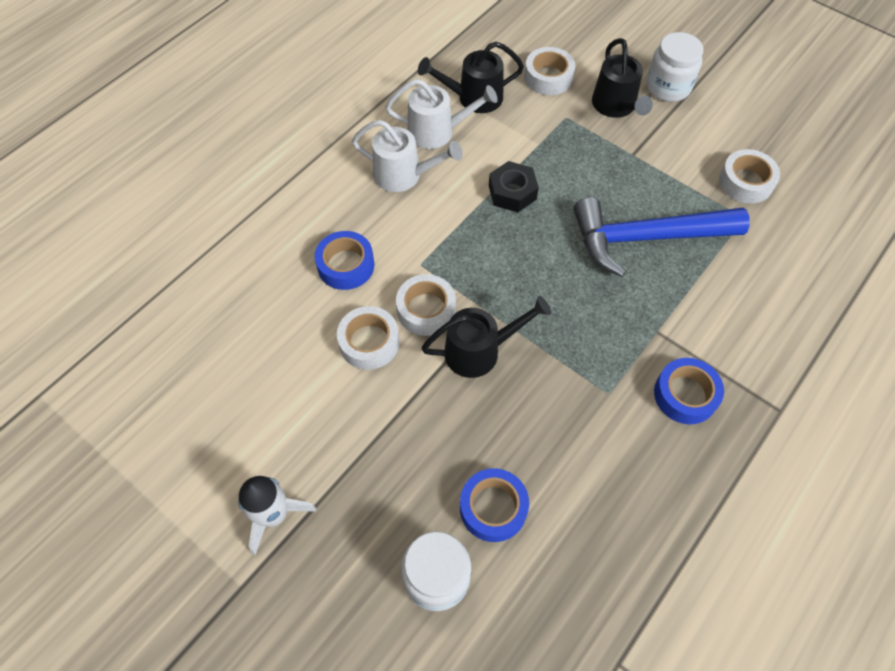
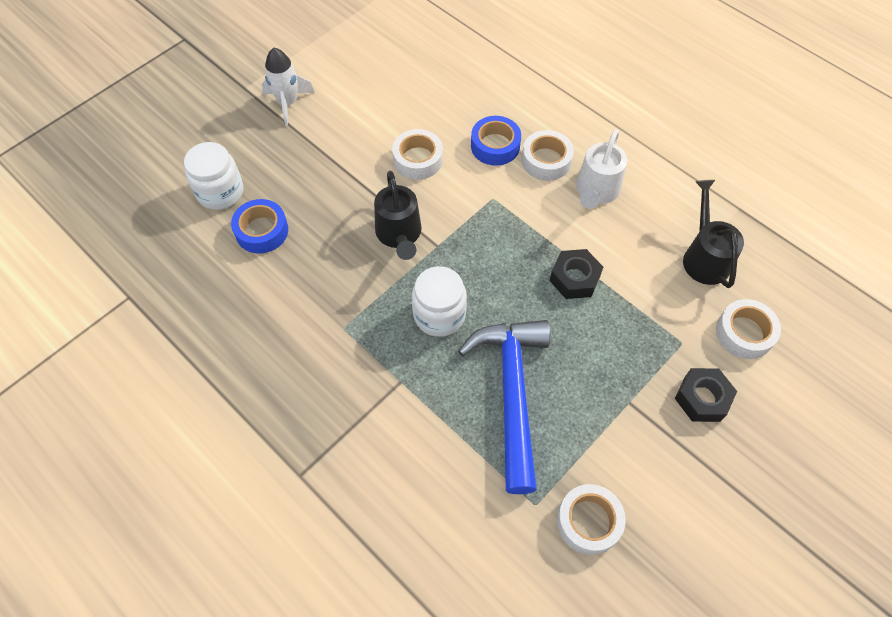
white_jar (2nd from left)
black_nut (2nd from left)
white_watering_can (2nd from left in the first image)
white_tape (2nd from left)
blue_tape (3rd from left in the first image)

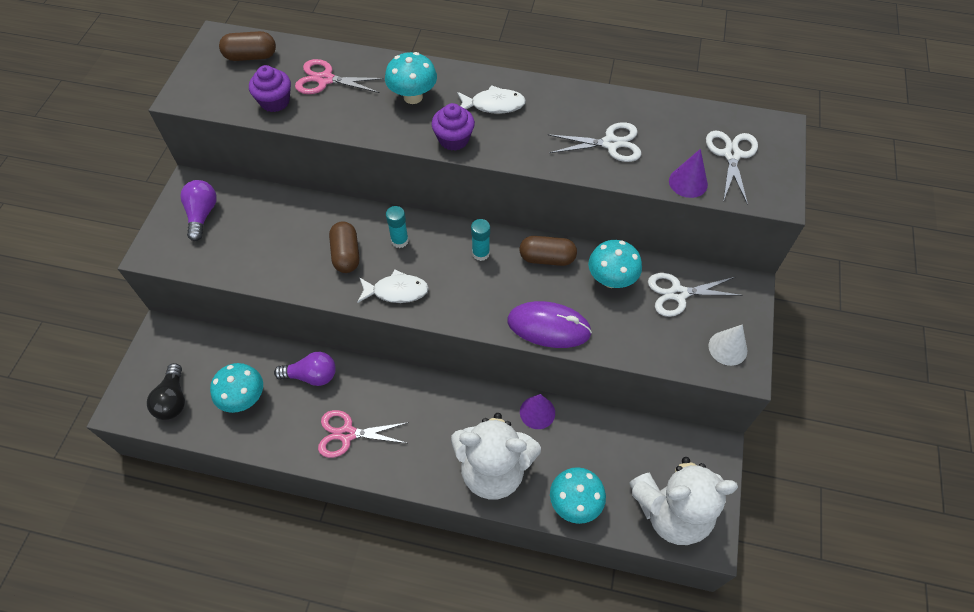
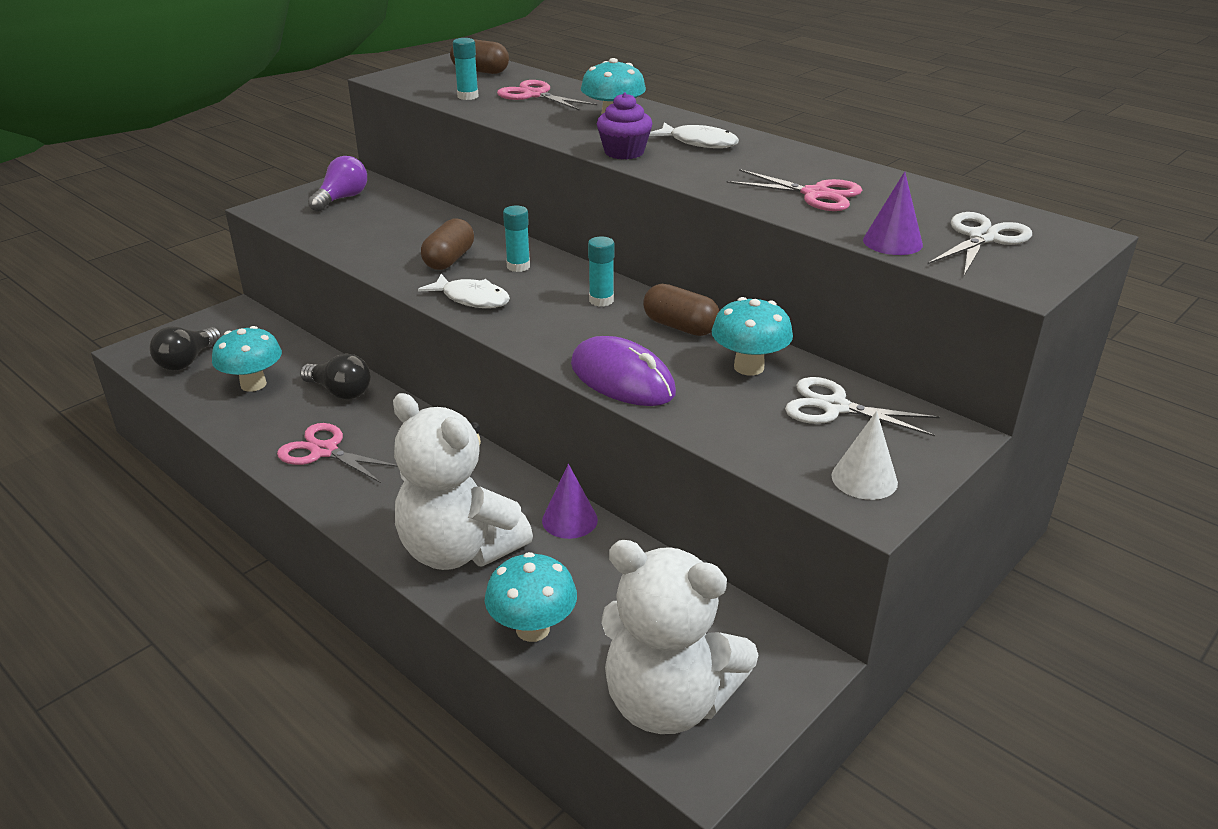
turquoise_glue_stick (1st from left)
pink_scissors (3rd from left)
black_light_bulb (2nd from left)

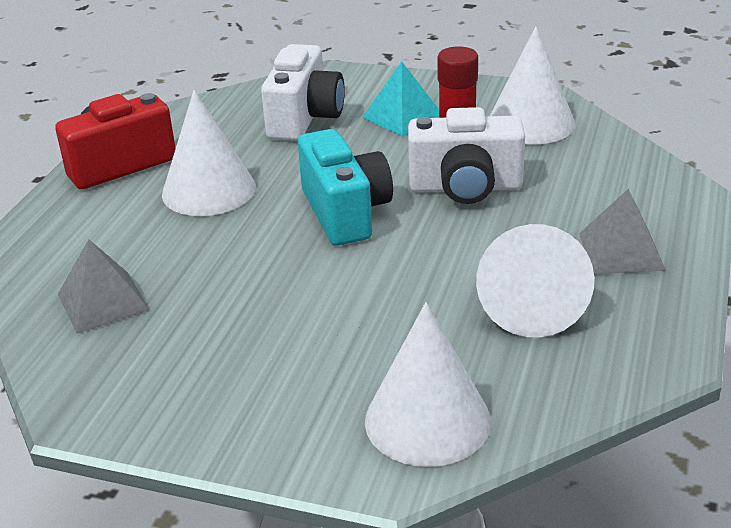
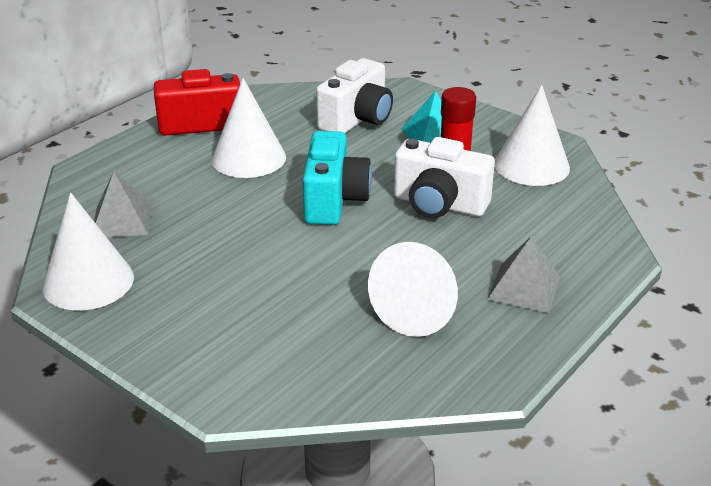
white_cone (1st from left)

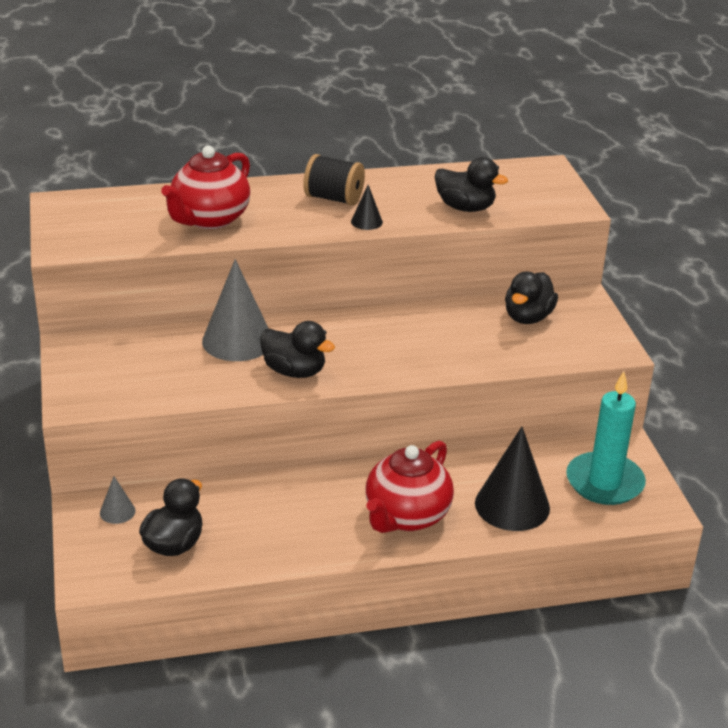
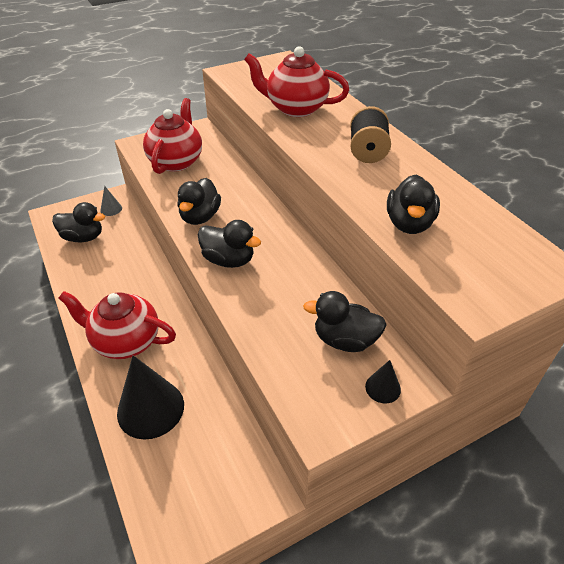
black_cone (2nd from left)
grey_cone (2nd from left in the first image)
turquoise_candle
red_teapot (2nd from left)
black_duck (3rd from left)

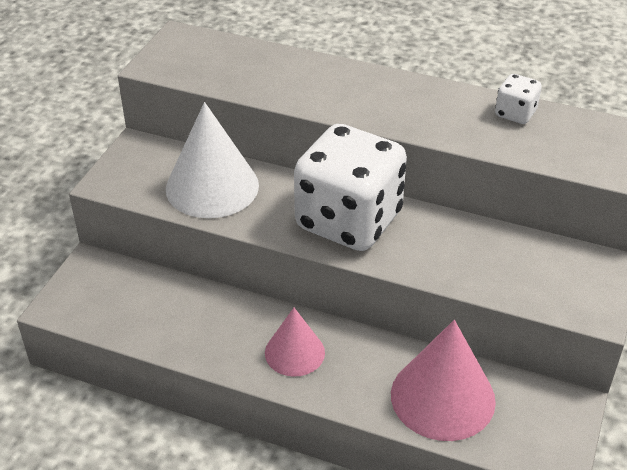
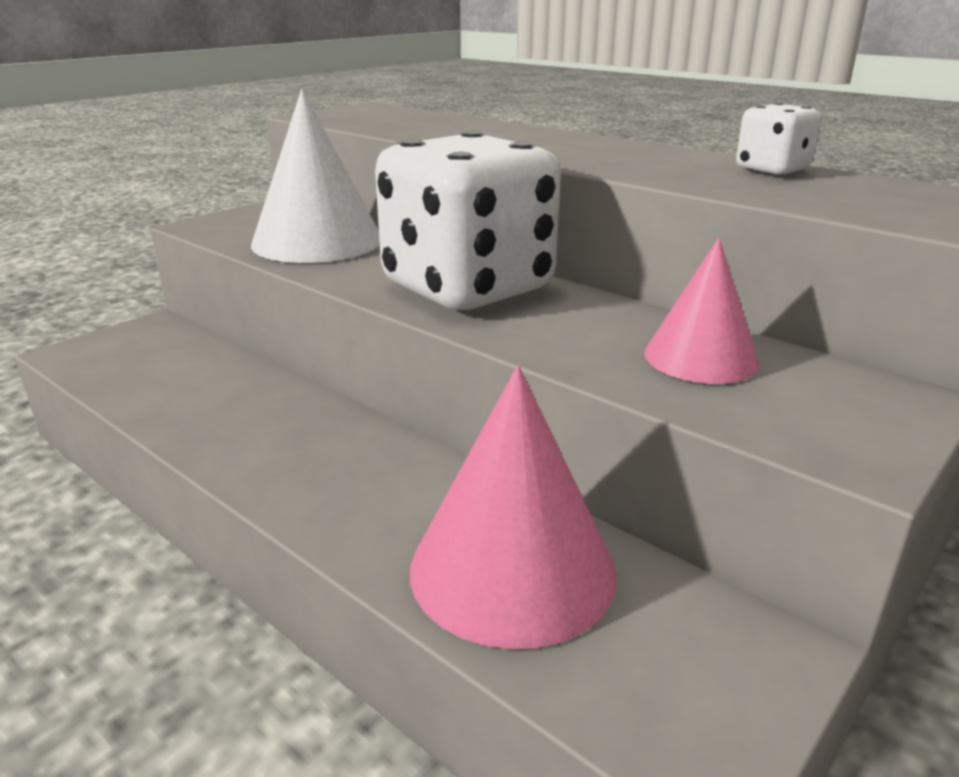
pink_cone (2nd from left)

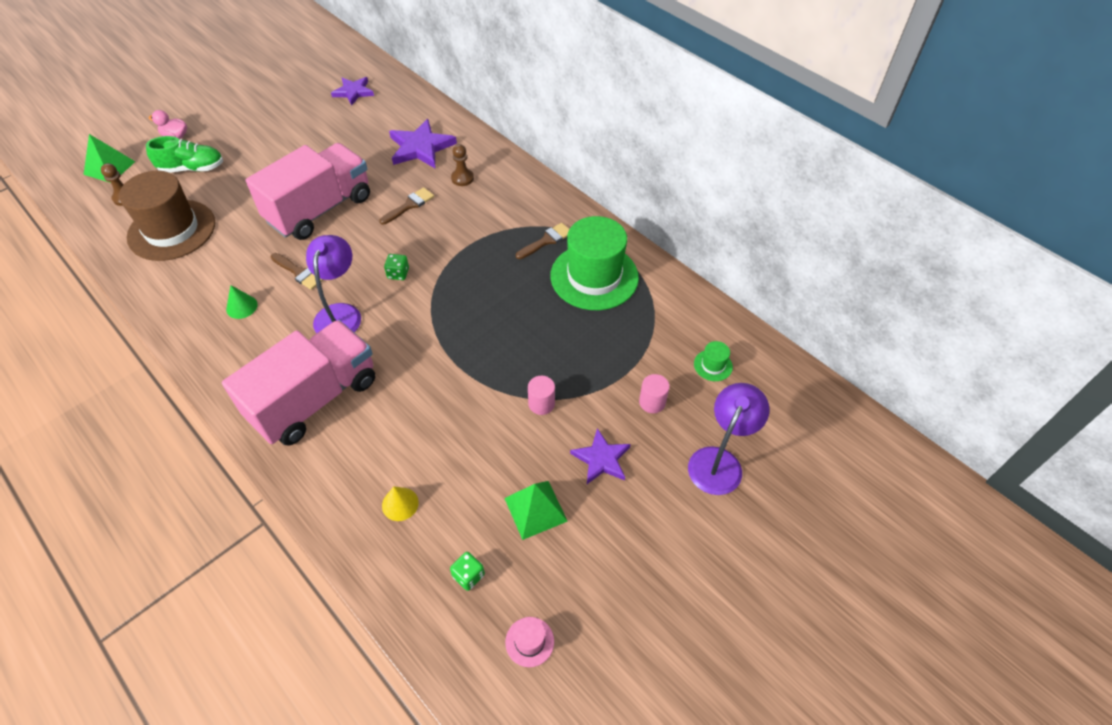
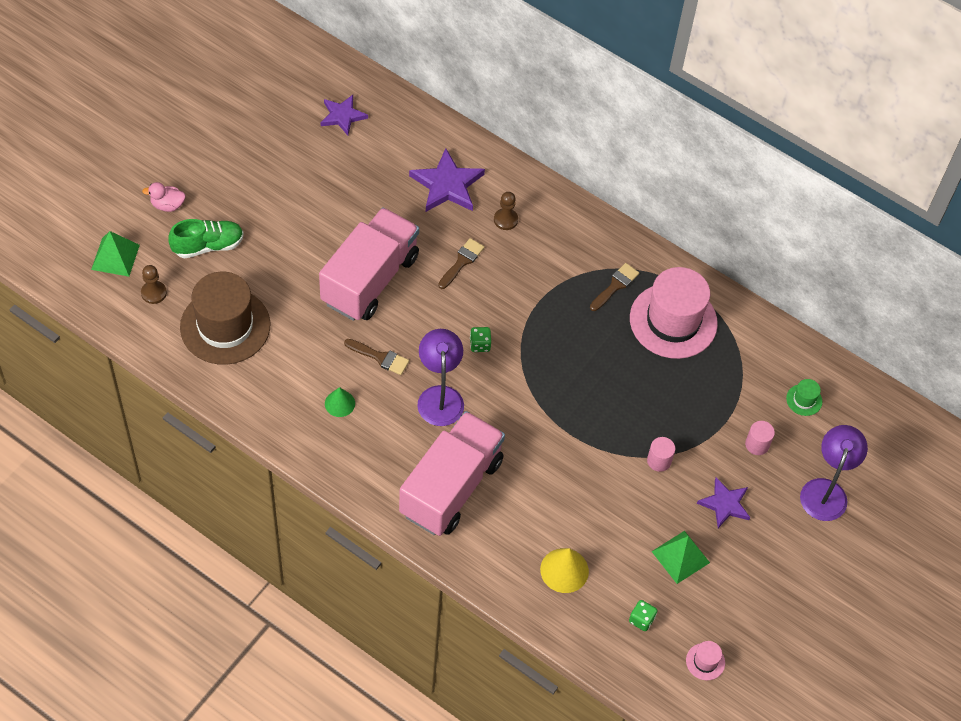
pink_hat (1st from left)
yellow_cone

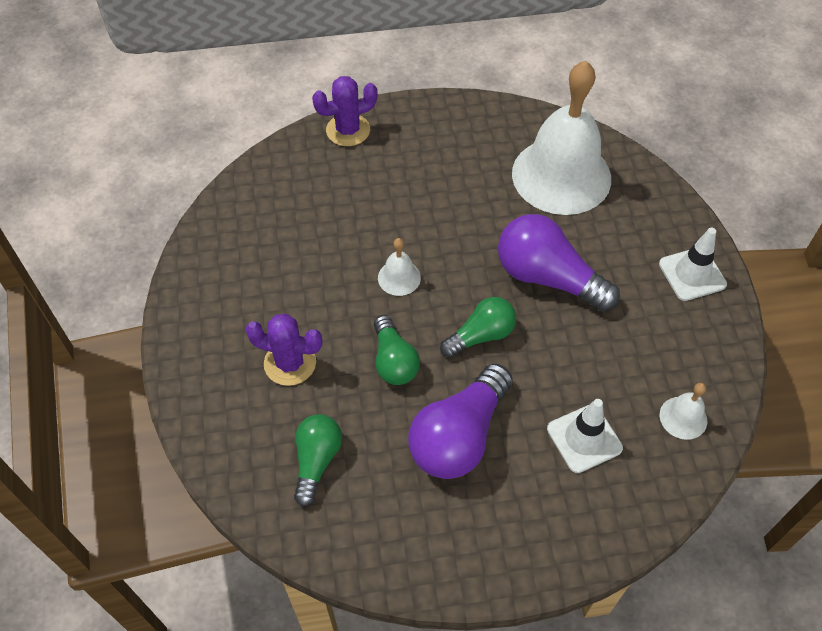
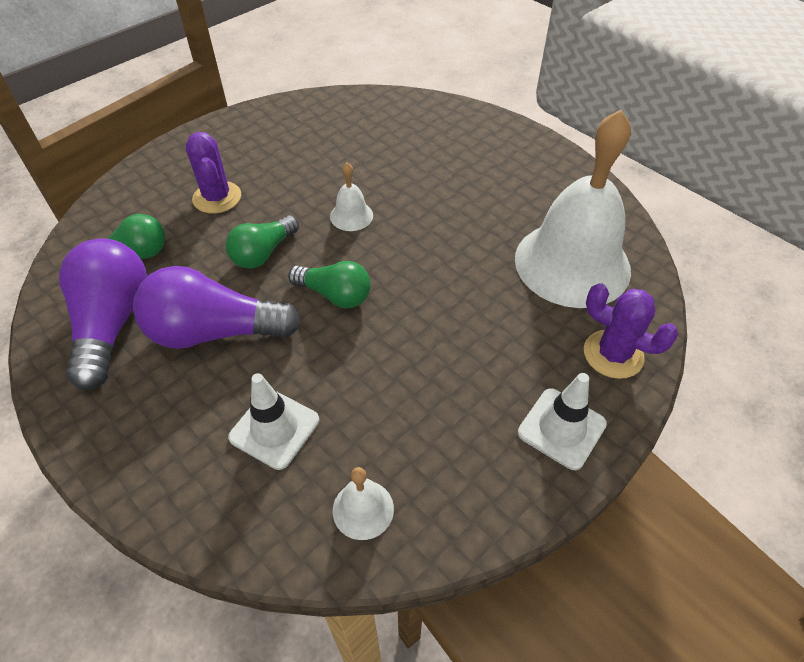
purple_cactus (2nd from left)
purple_light_bulb (1st from left)

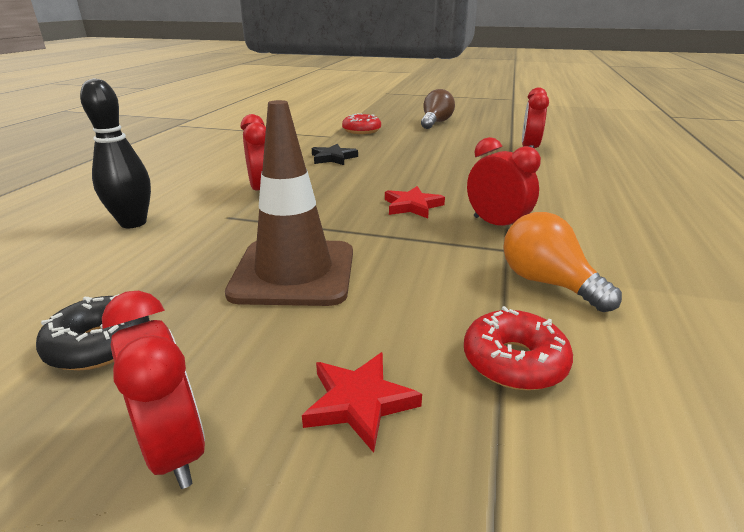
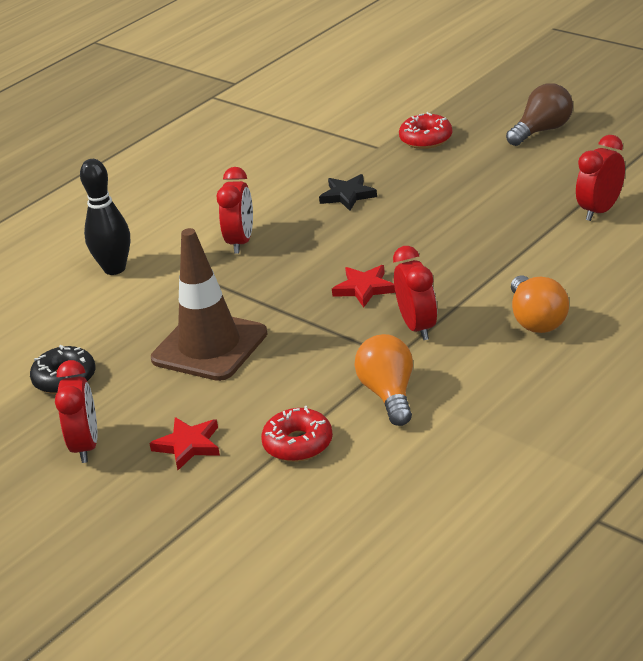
orange_light_bulb (2nd from left)

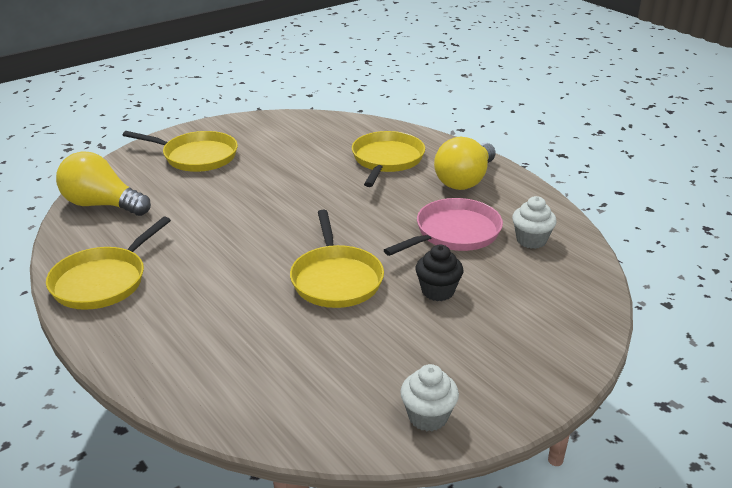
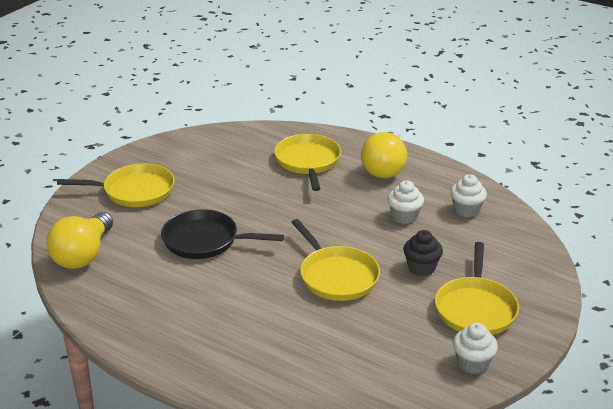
yellow_light_bulb (1st from left)
white_cupcake (1st from left)
yellow_pan (4th from left)
black_pan

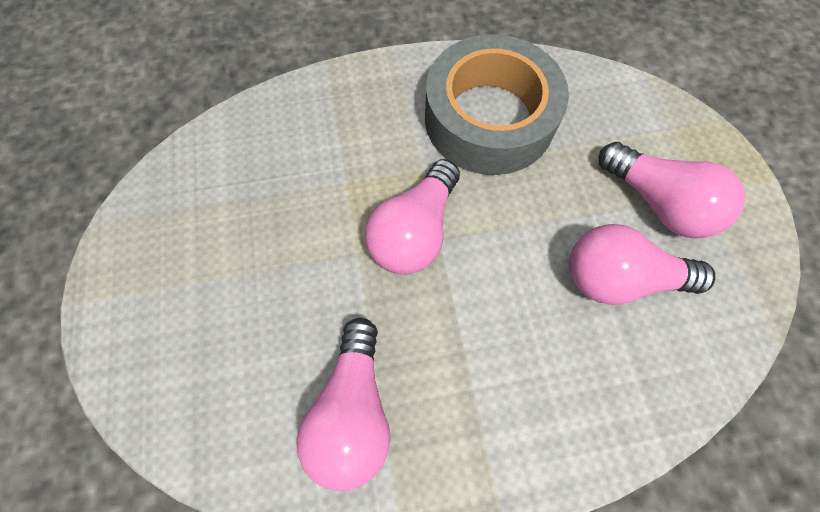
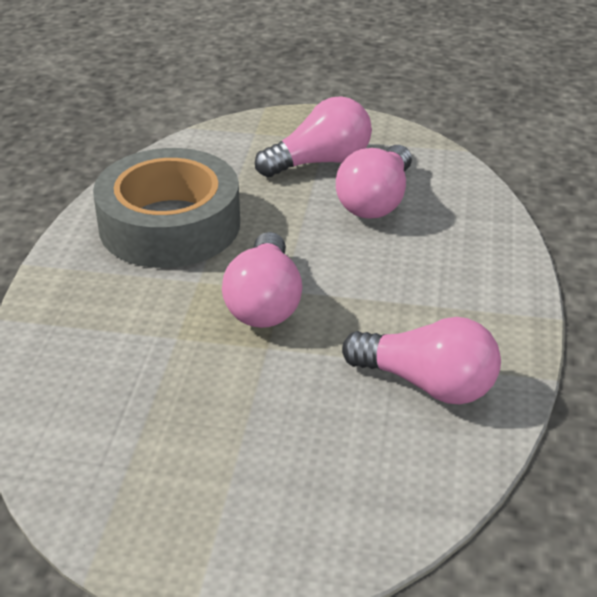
pink_light_bulb (1st from left)

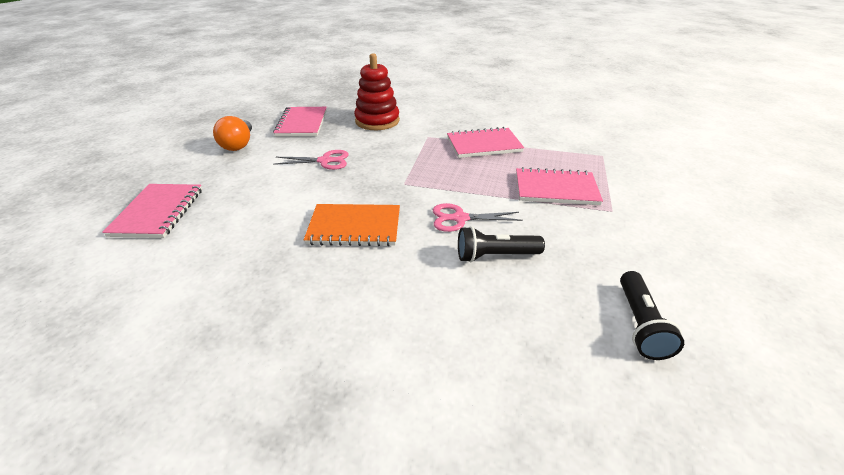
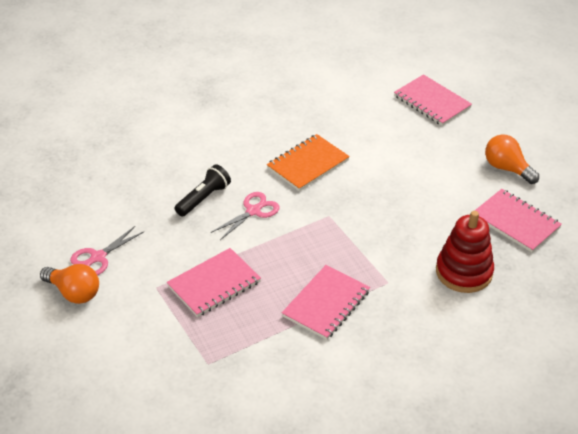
pink_scissors (1st from left)
black_flashlight (2nd from left in the first image)
orange_light_bulb (1st from left)

